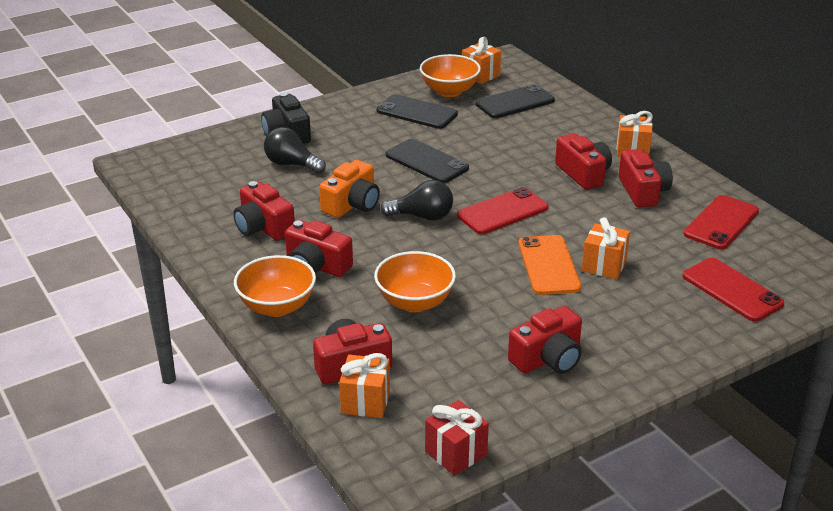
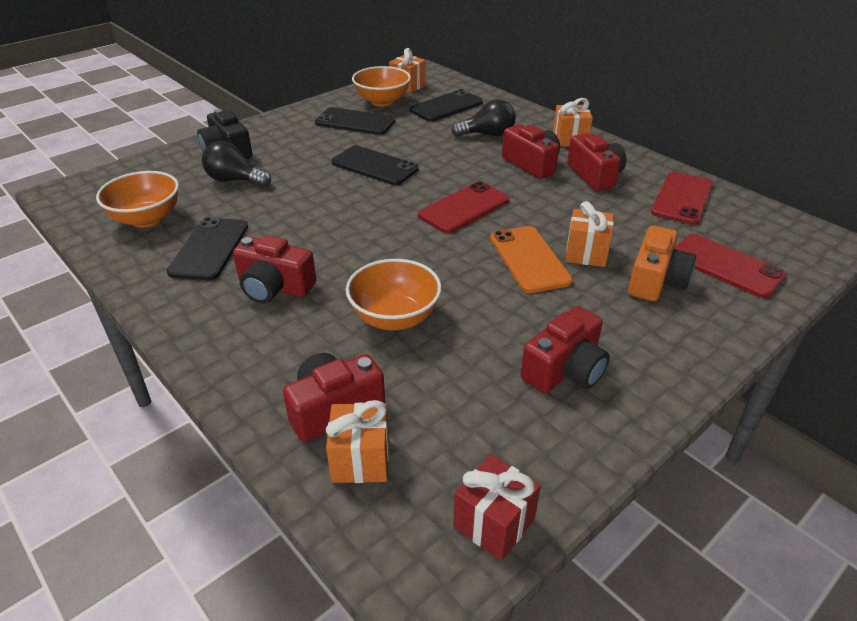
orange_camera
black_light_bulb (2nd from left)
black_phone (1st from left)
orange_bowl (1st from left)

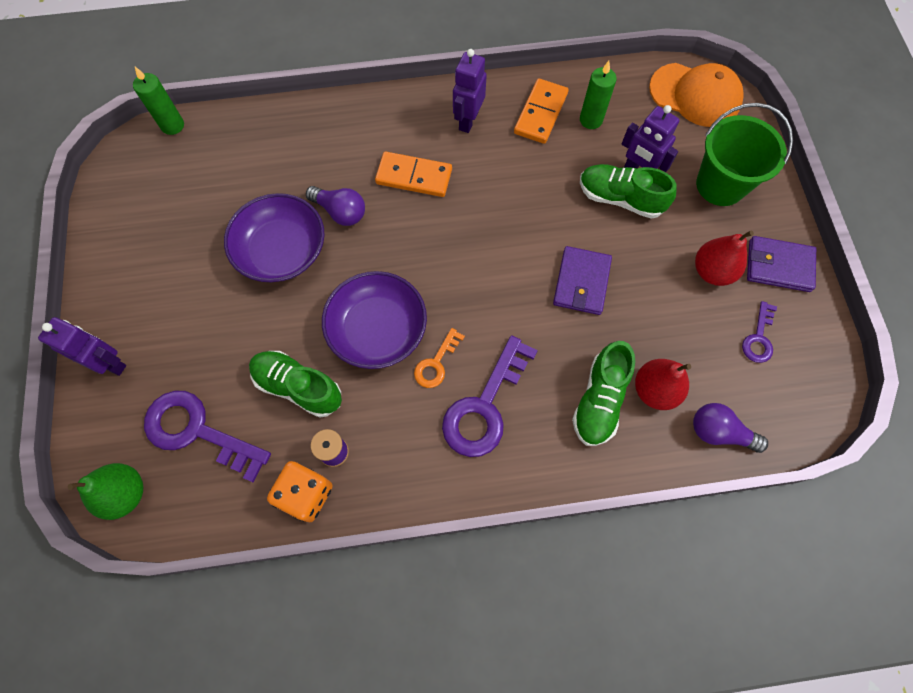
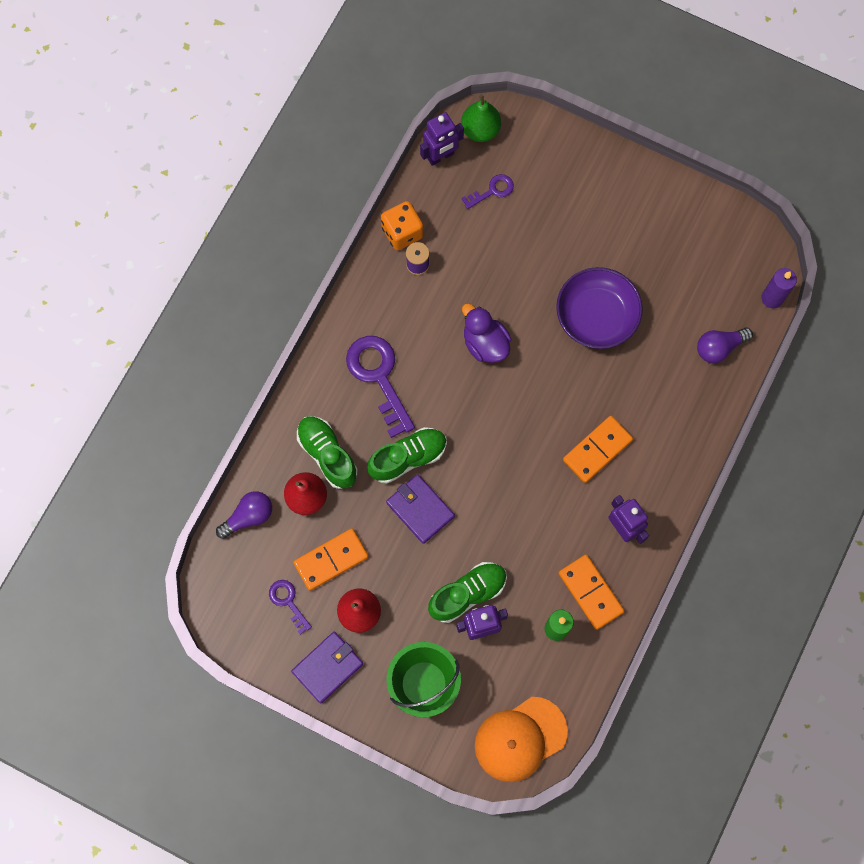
purple_candle
purple_light_bulb (2nd from left)
purple_duck
purple_robot (1st from left)
orange_key
green_shoe (2nd from left)
purple_key (3rd from left)
orange_domino (1st from left)

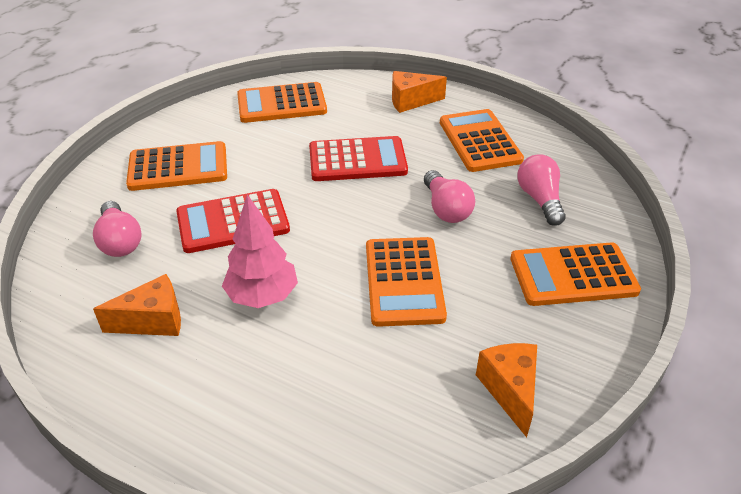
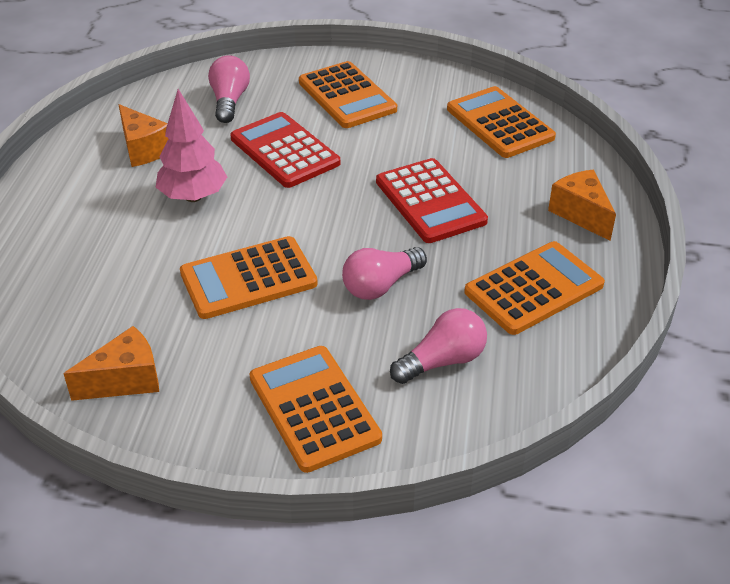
pink_light_bulb (1st from left)

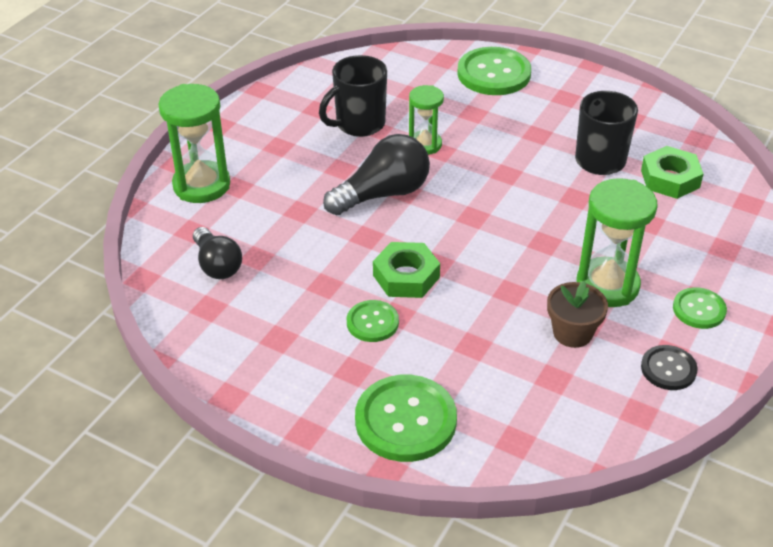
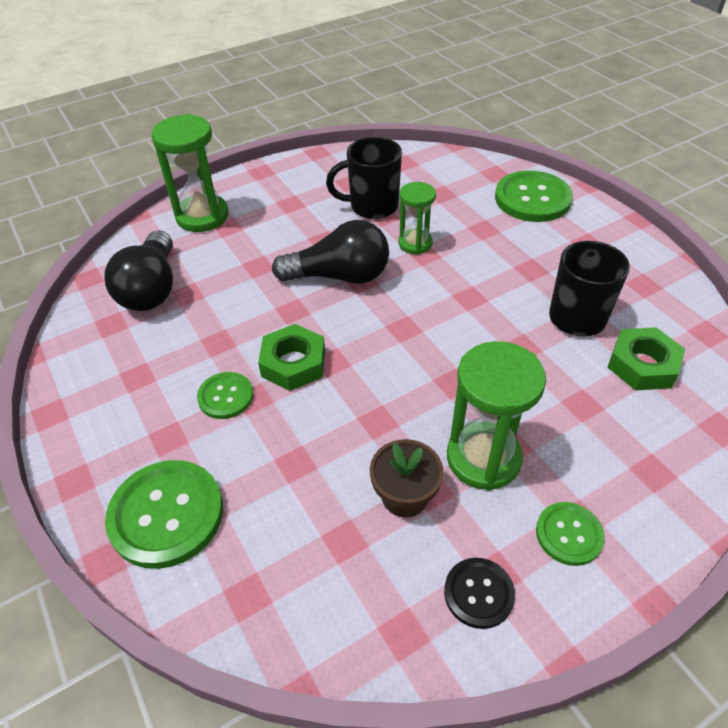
black_light_bulb (1st from left)

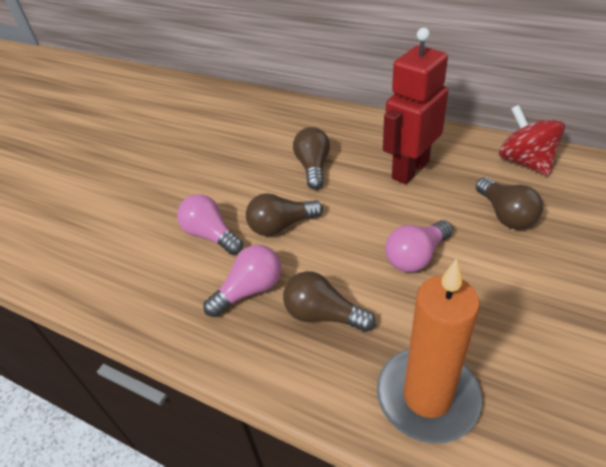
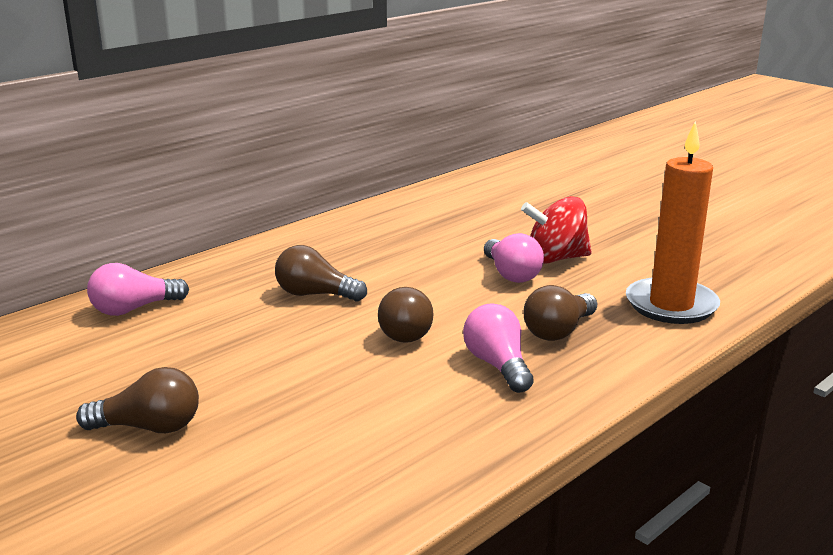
red_robot
red_spinning_top
brown_light_bulb (1st from left)
pink_light_bulb (1st from left)

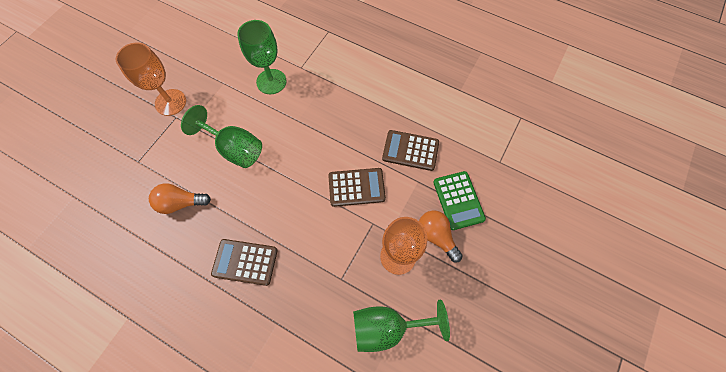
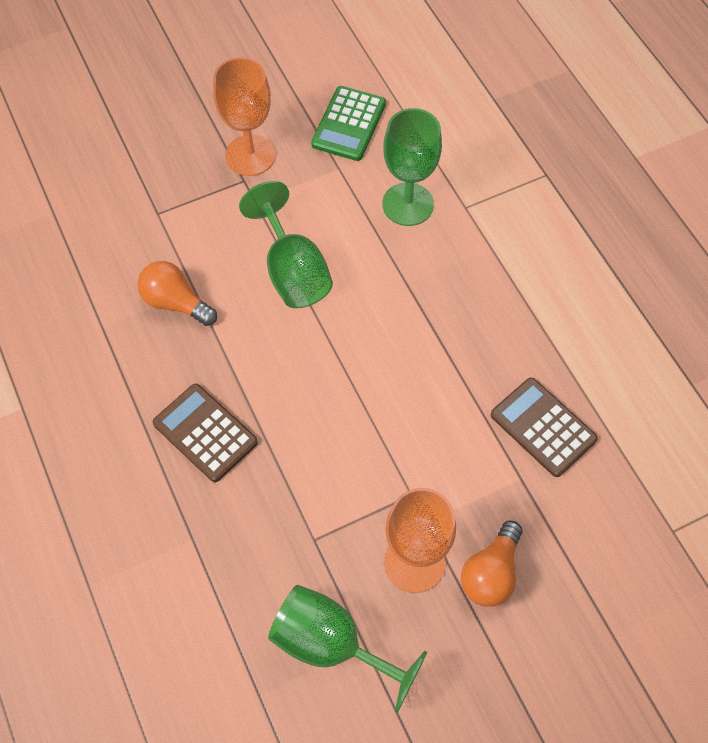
brown_calculator (2nd from left in the first image)
green_calculator
orange_light_bulb (2nd from left)

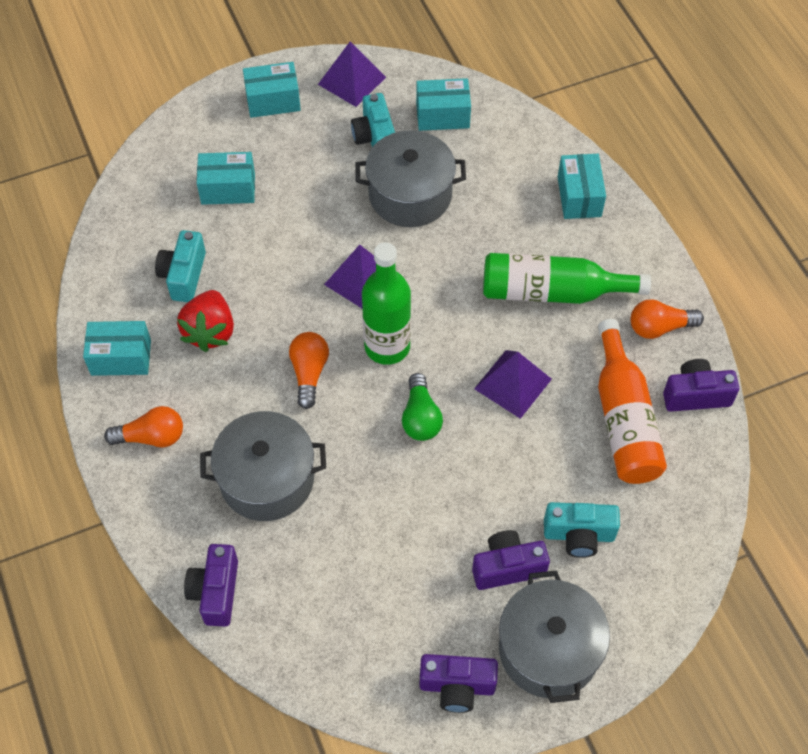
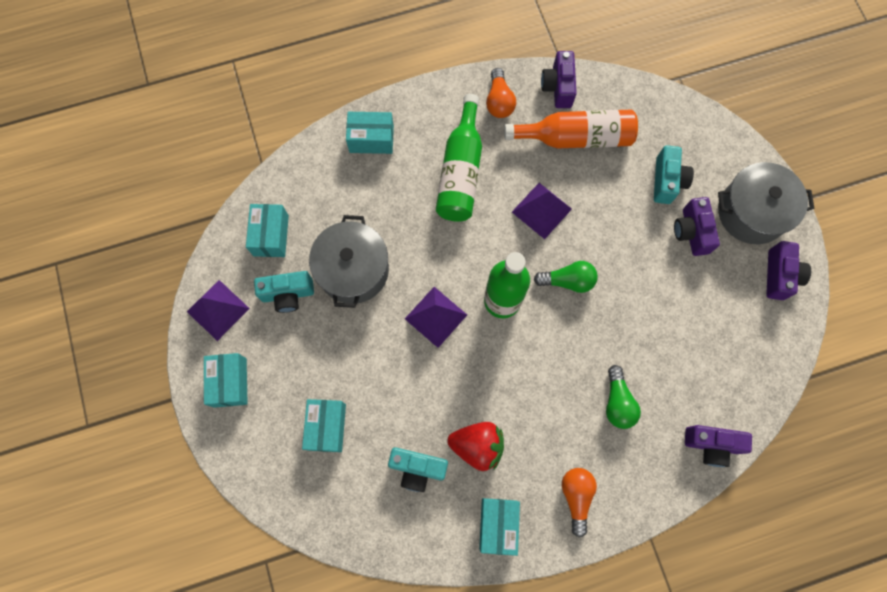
orange_light_bulb (2nd from left in the first image)
green_light_bulb (2nd from left)

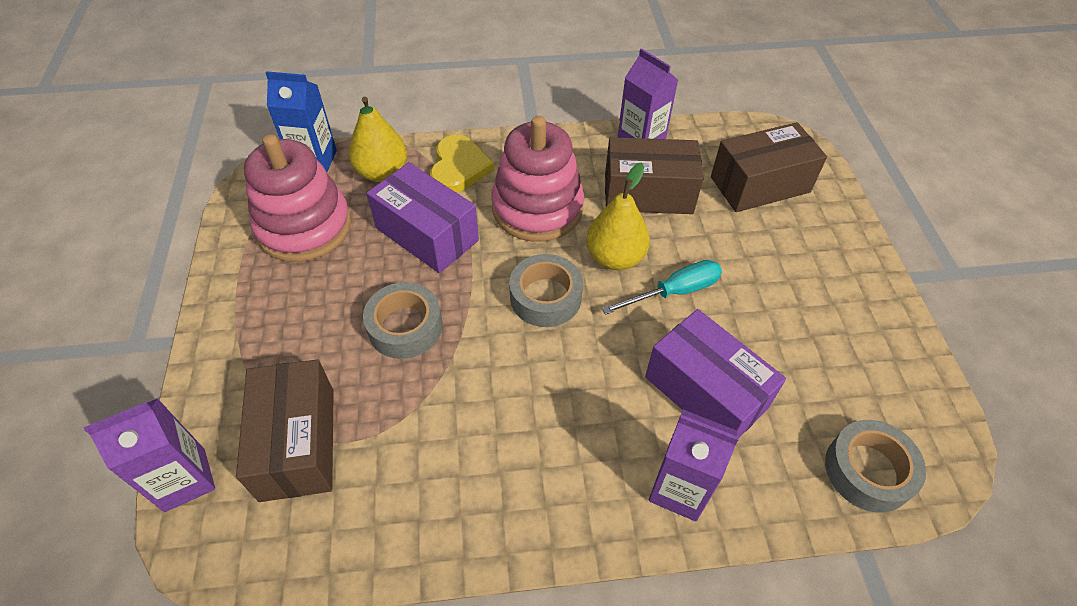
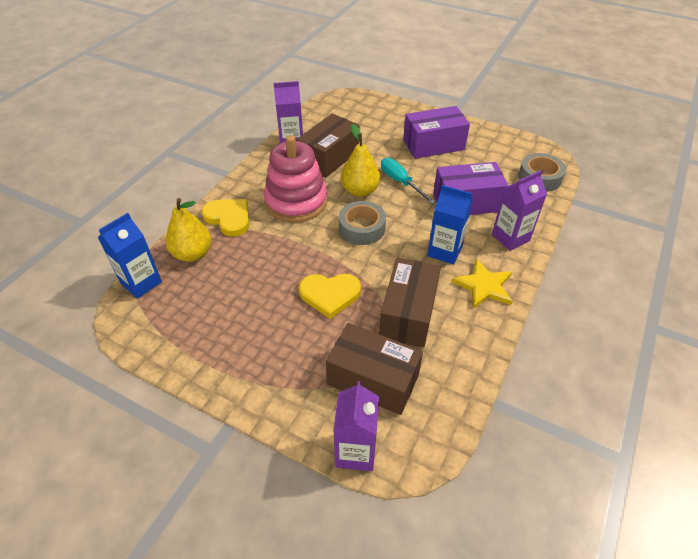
brown_box (3rd from left)
pink_stacking_toy (1st from left in the first image)
purple_box (1st from left)
turquoise_screwdriver
yellow_heart (2nd from left)
blue_carton (2nd from left)
yellow_star

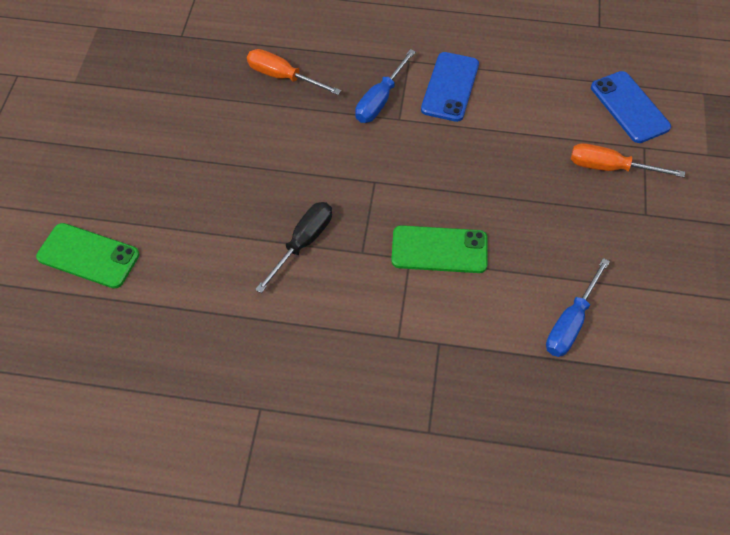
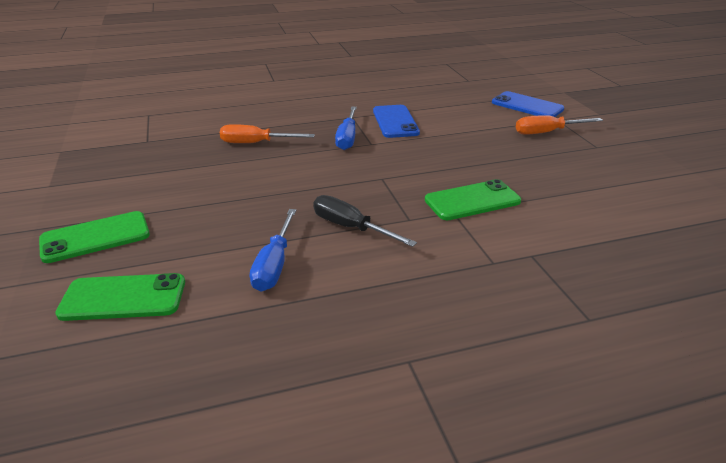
black_screwdriver
blue_screwdriver (1st from left)
green_phone (1st from left)

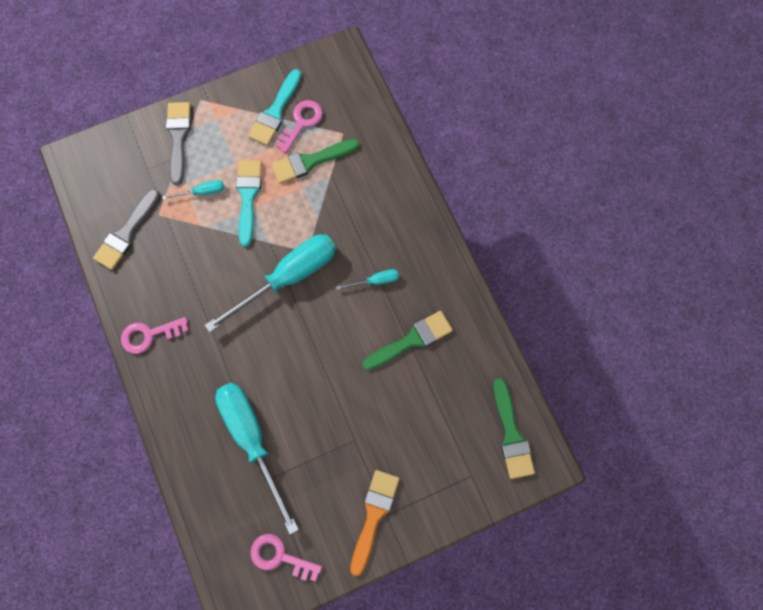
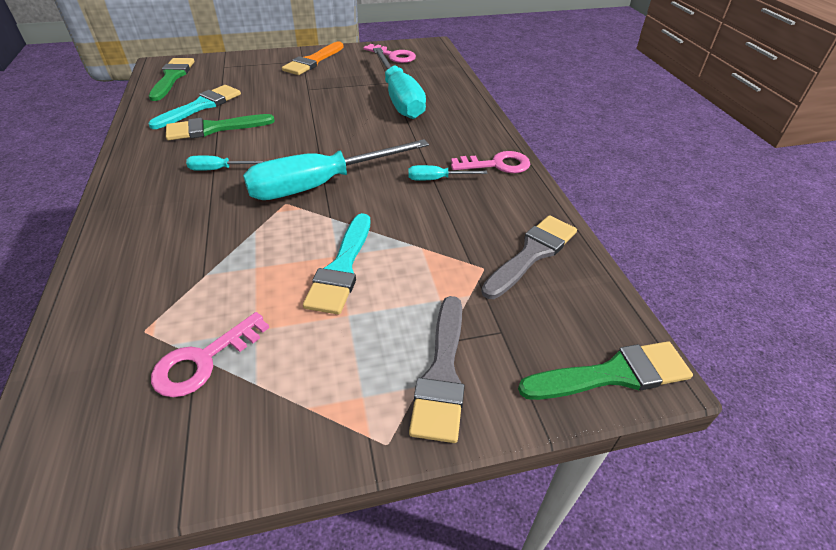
turquoise_brush (1st from left)
green_brush (3rd from left)
turquoise_screwdriver (4th from left)

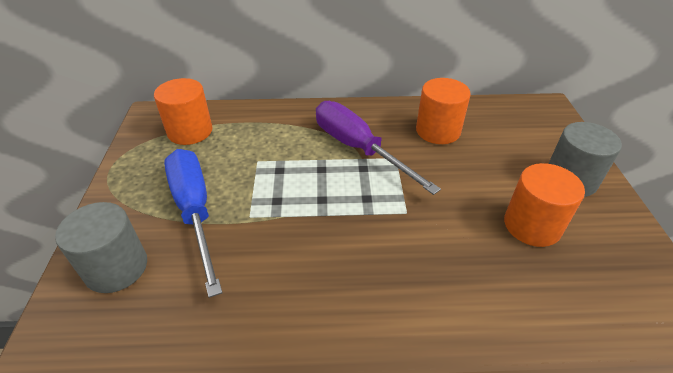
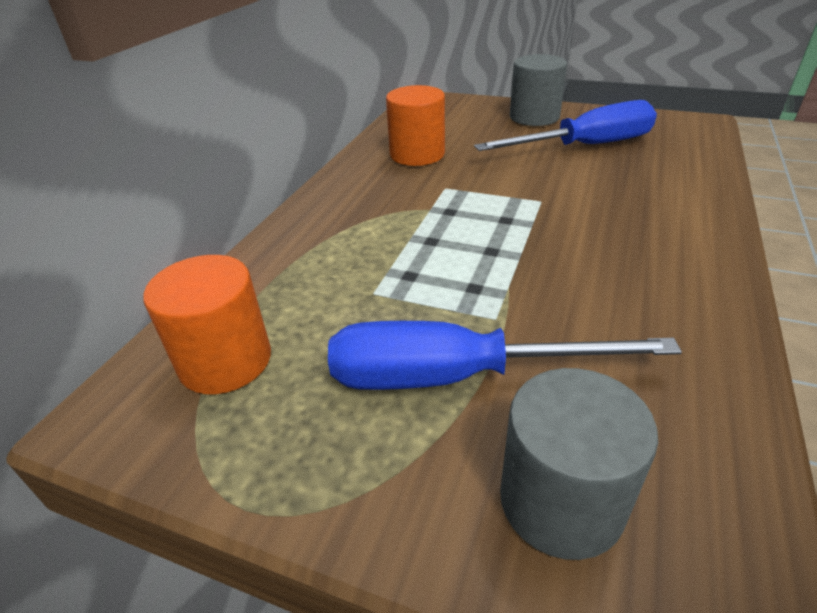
purple_screwdriver
blue_screwdriver (2nd from left)

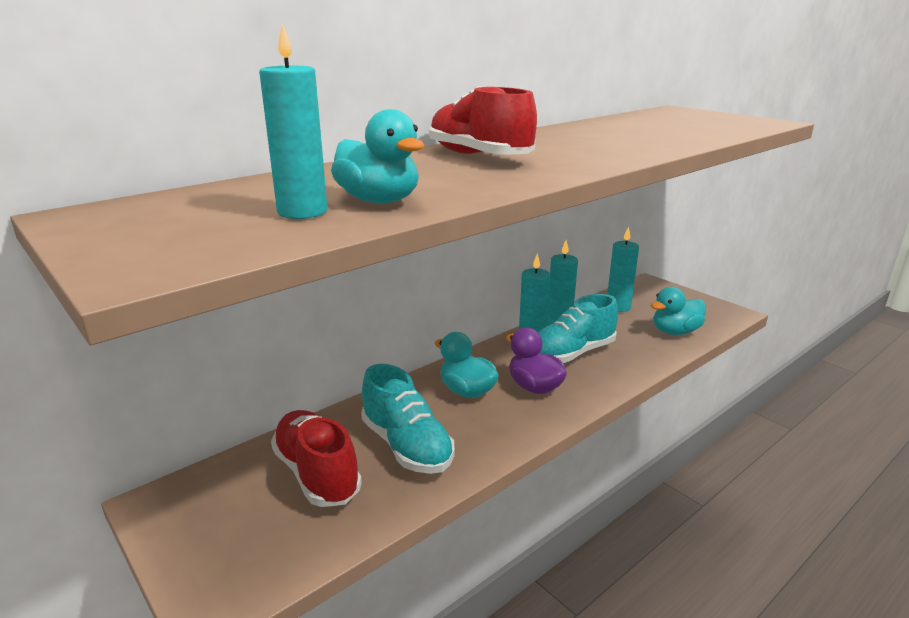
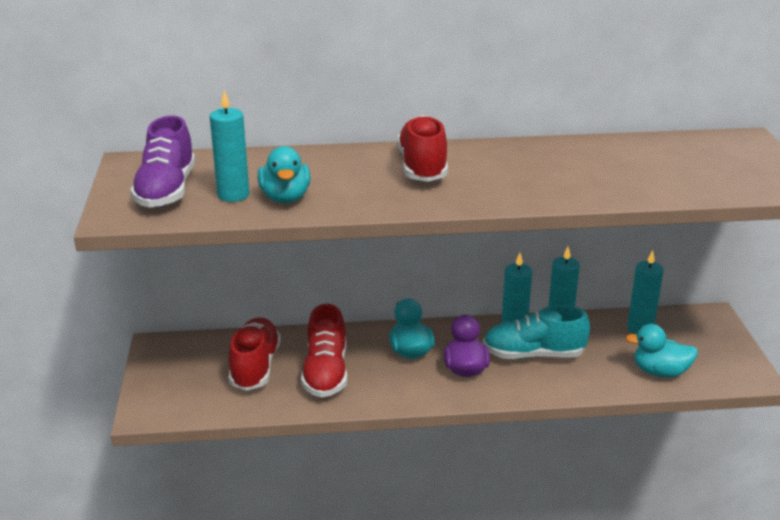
red_shoe (2nd from left)
purple_shoe

